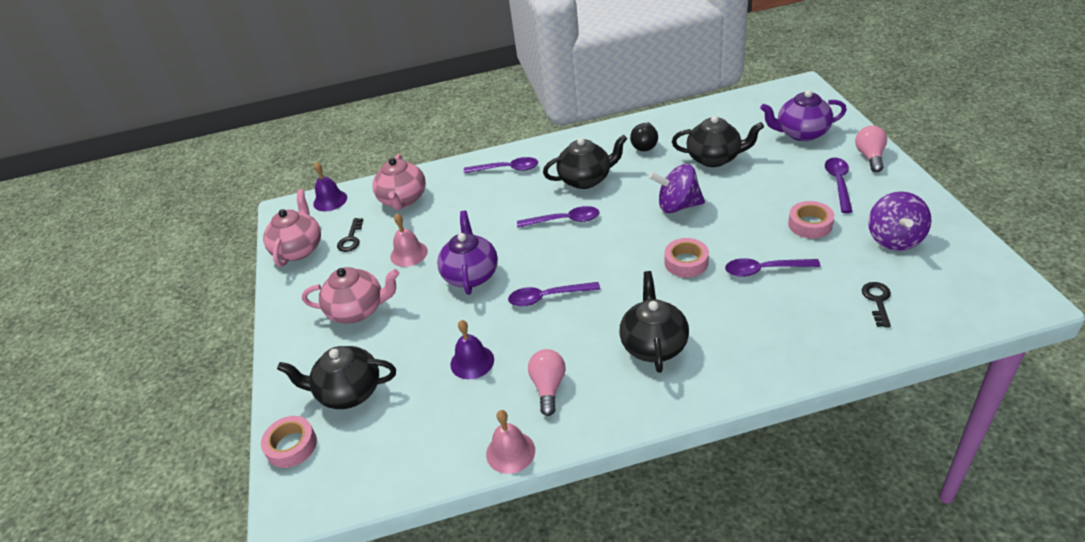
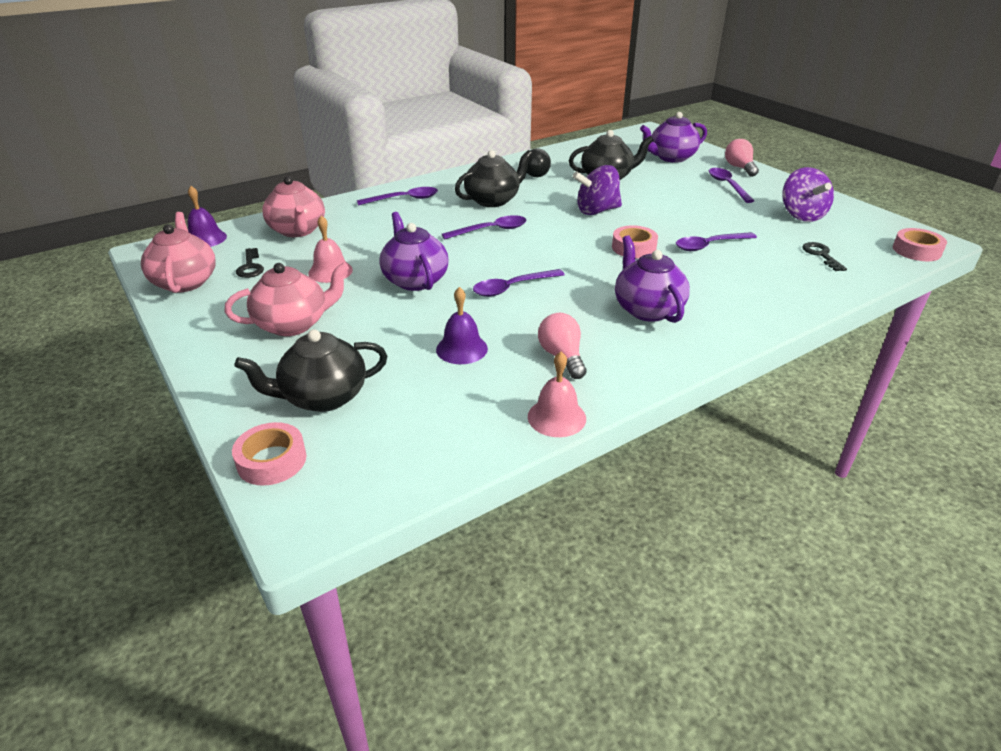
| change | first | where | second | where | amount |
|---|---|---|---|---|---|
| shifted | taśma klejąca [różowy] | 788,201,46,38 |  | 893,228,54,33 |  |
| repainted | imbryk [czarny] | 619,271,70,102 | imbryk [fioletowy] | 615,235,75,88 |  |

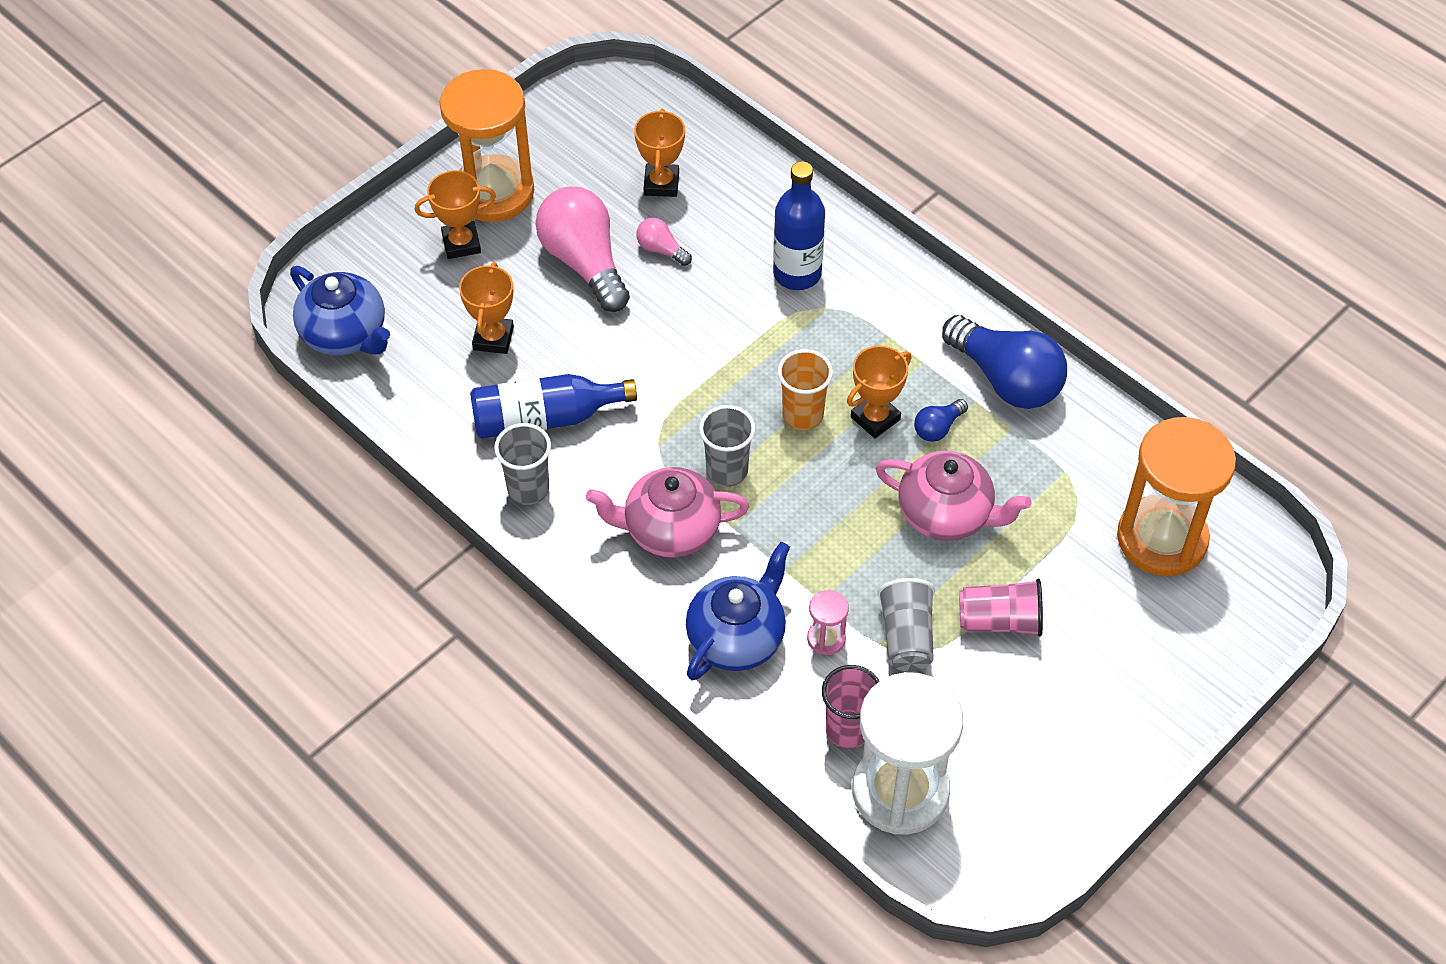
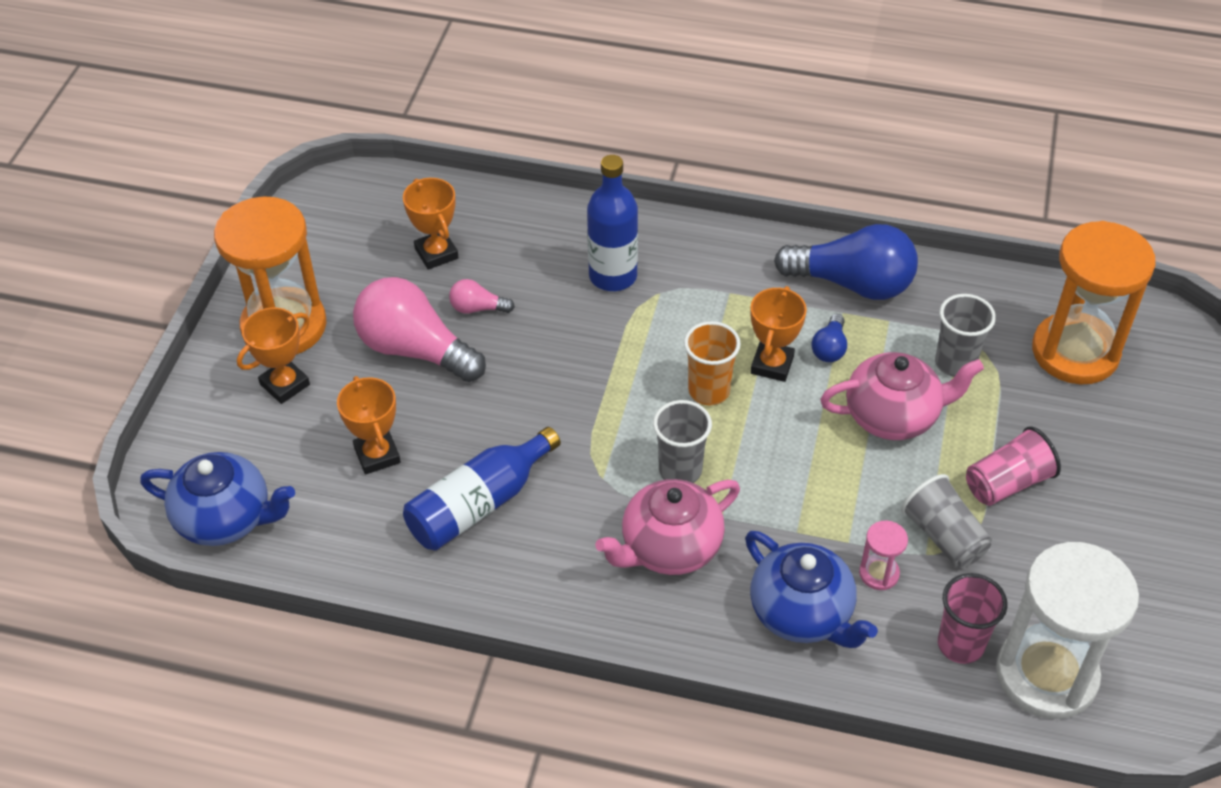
| change | first | where | second | where | amount |
|---|---|---|---|---|---|
| shifted | szklanka [szary] | 494,423,57,82 |  | 935,294,61,83 |  |
| rotated | imbryk [niebieski] | 686,542,104,138 |  | 745,531,133,117 | 135 degrees clockwise |

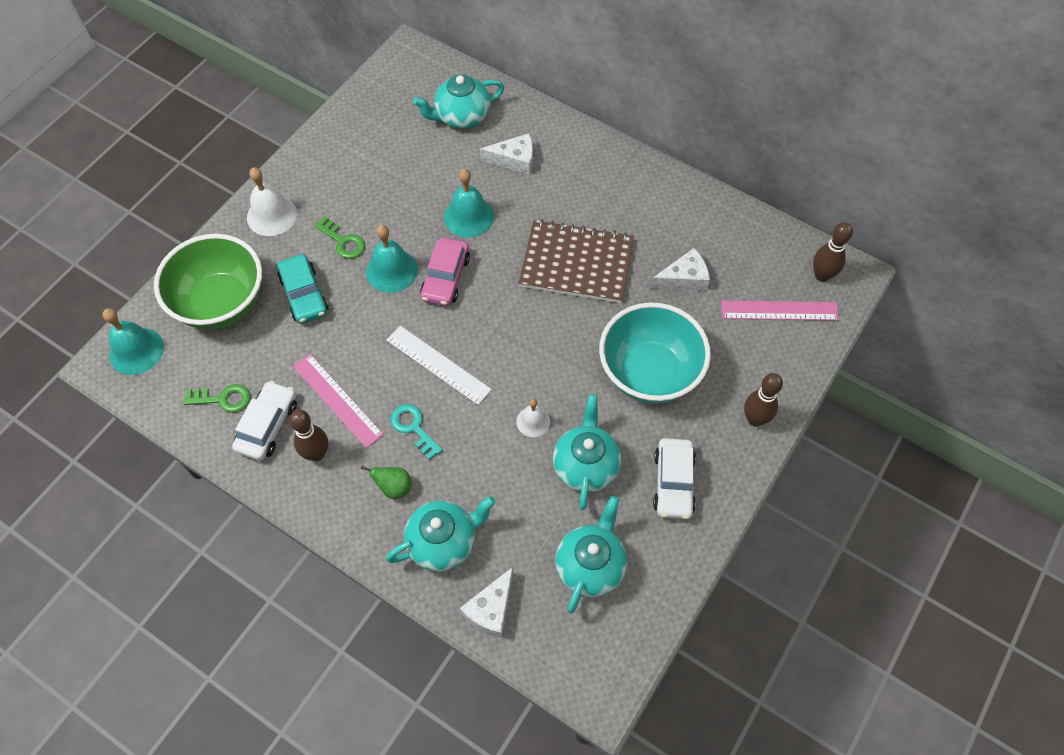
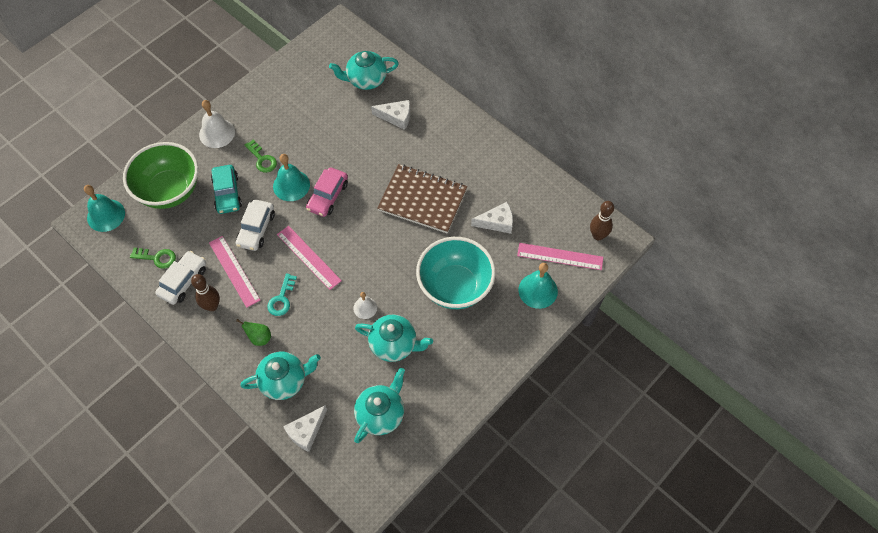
| change | first | where | second | where | amount |
|---|---|---|---|---|---|
| gone | kręgiel [brązowy] | 744,373,39,53 |  |  |  |
| shifted | dzwonek [turkusowy] | 444,169,50,68 |  | 518,263,40,46 |  |
| shifted | samochód [biały] | 653,438,43,81 |  | 236,200,39,51 |  |
| repainted | linijka [biały] | 387,326,105,79 | linijka [różowy] | 277,226,65,64 |  |
| rotated | klucz [turkusowy] | 391,404,52,56 |  | 267,274,30,42 | 135 degrees counterclockwise |
| rotated | imbryk [turkusowy] | 553,394,68,116 |  | 355,315,78,47 | 90 degrees clockwise |

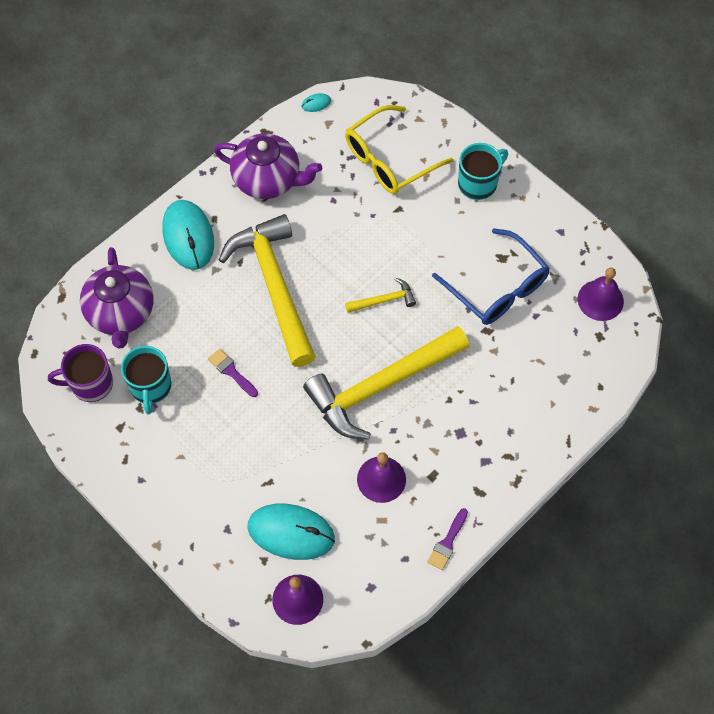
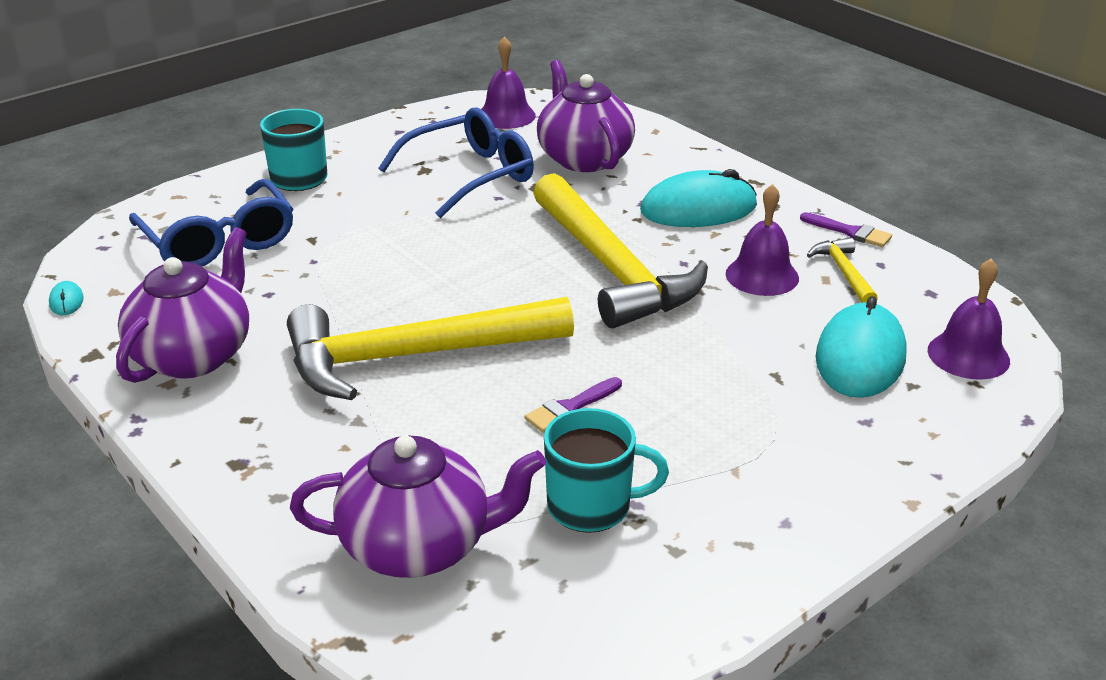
| change | first | where | second | where | amount |
|---|---|---|---|---|---|
| gone | kubek [fioletowy] | 48,344,65,58 |  |  |  |
| new |  |  | imbryk [fioletowy] | 537,60,98,112 |  |
| shifted | myszka [turkusowy] | 162,200,52,70 |  | 640,169,117,58 |  |
| shifted | młotek [żółty] | 345,278,71,35 |  | 807,237,71,66 |  |
| repainted | okulary [żółty] | 345,105,109,89 | okulary [niebieski] | 129,179,164,87 |  |

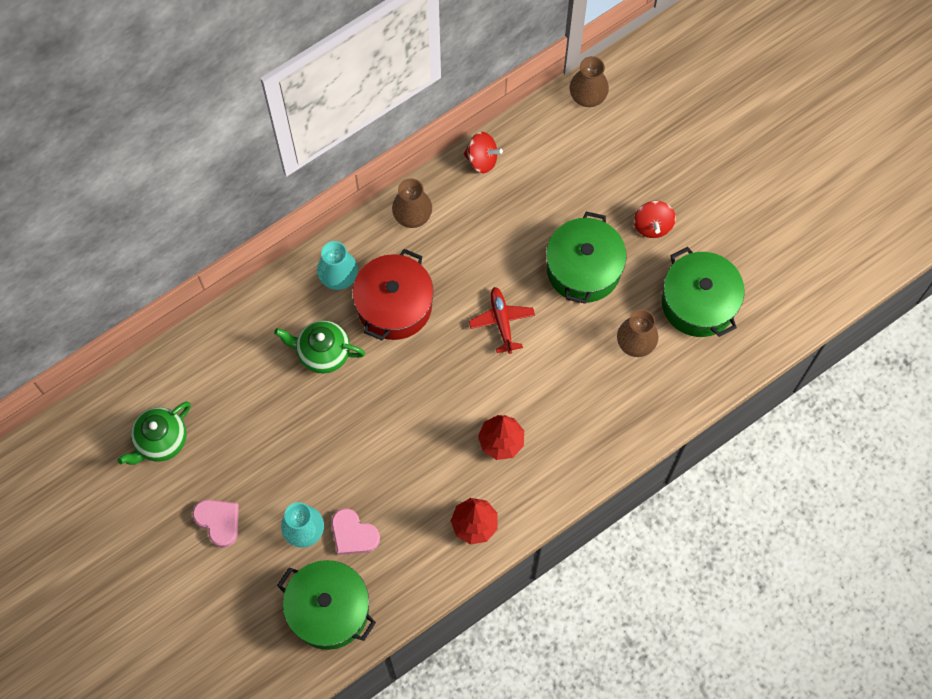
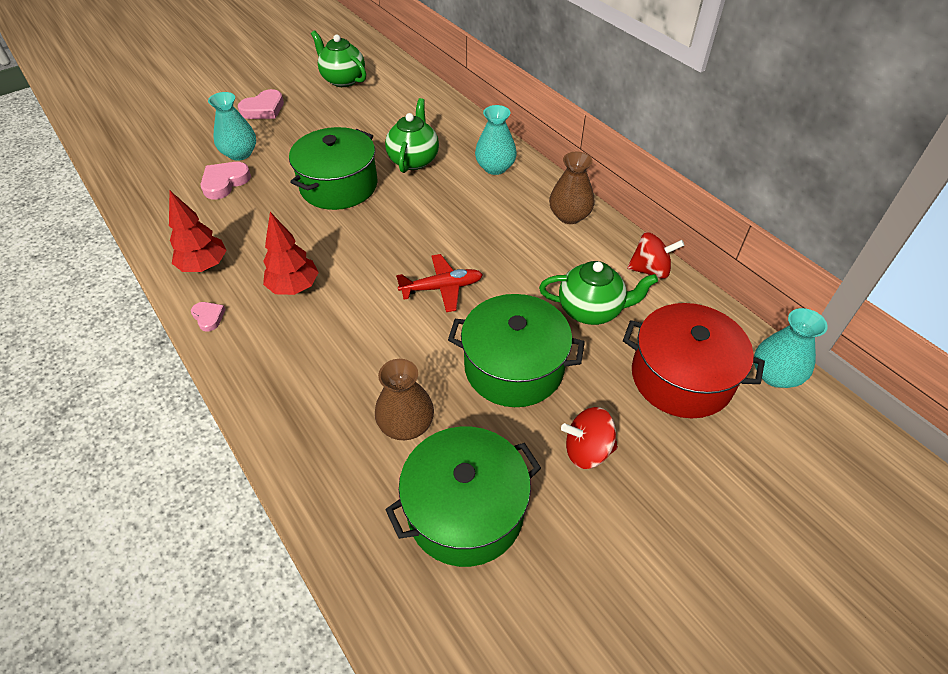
| change | first | where | second | where | amount |
|---|---|---|---|---|---|
| new |  |  | serce [różowy] | 191,302,35,30 |  |
| new |  |  | imbryk [zielony] | 539,261,119,64 |  |
| shifted | garnek [zielony] | 277,560,99,90 |  | 289,127,89,83 |  |
| shifted | garnek [czerwony] | 353,249,81,91 |  | 623,303,142,115 |  |
| repainted | wazon [brązowy] | 570,56,39,51 | wazon [turkusowy] | 754,308,74,80 |  |
| rotated | bączek [czerwony] | 463,132,40,41 |  | 627,232,57,47 | 105 degrees counterclockwise |

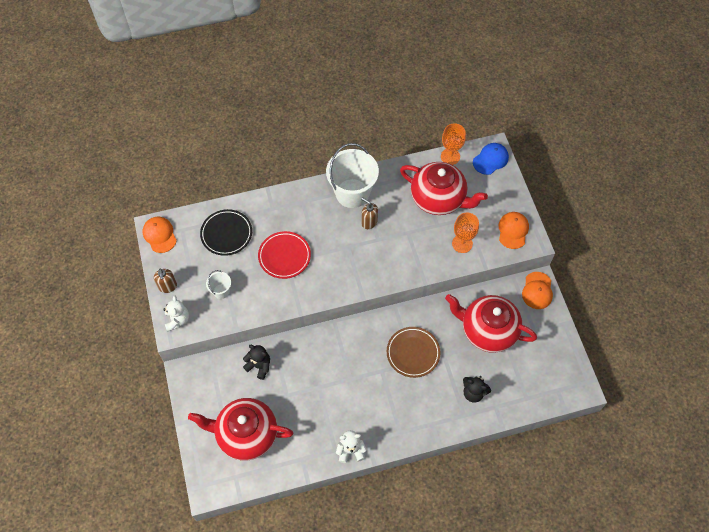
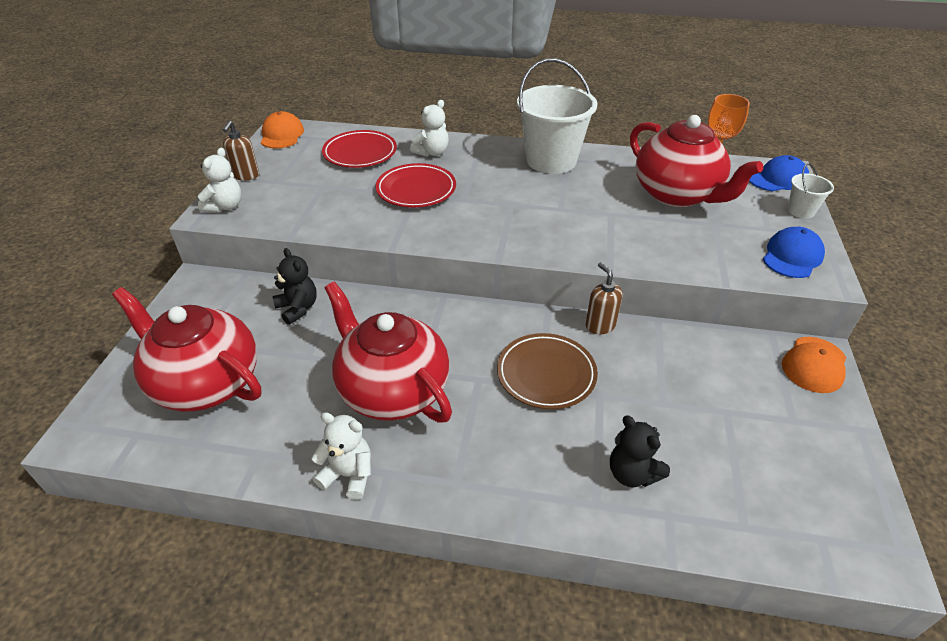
| change | first | where | second | where | amount |
|---|---|---|---|---|---|
| gone | kielich [pomarańczowy] | 452,212,27,41 |  |  |  |
| new |  |  | miś [biały] | 410,100,39,57 |  |
| shifted | wiadro [biały] | 206,270,25,29 |  | 788,163,46,56 |  |
| shifted | dozownik mydła [brązowy] | 361,197,17,32 |  | 586,262,37,72 |  |
| shifted | imbryk [czerwony] | 445,294,92,59 |  | 324,281,128,142 |  |
| repainted | talerz [czarny] | 200,209,52,47 | talerz [czerwony] | 322,130,75,38 |  |
| repainted | czapka [pomarańczowy] | 499,212,30,37 | czapka [niebieski] | 763,227,62,51 |  |

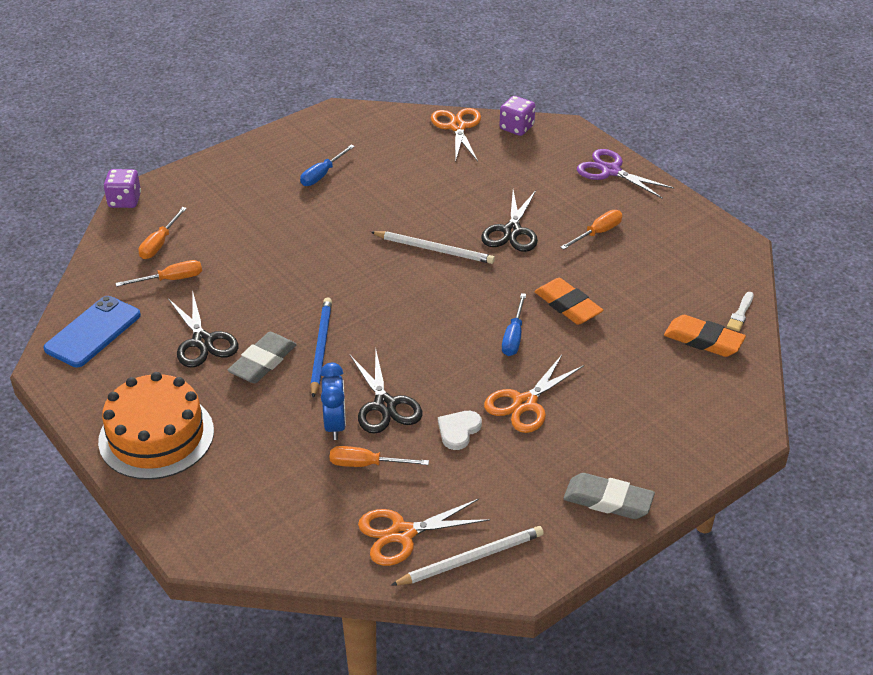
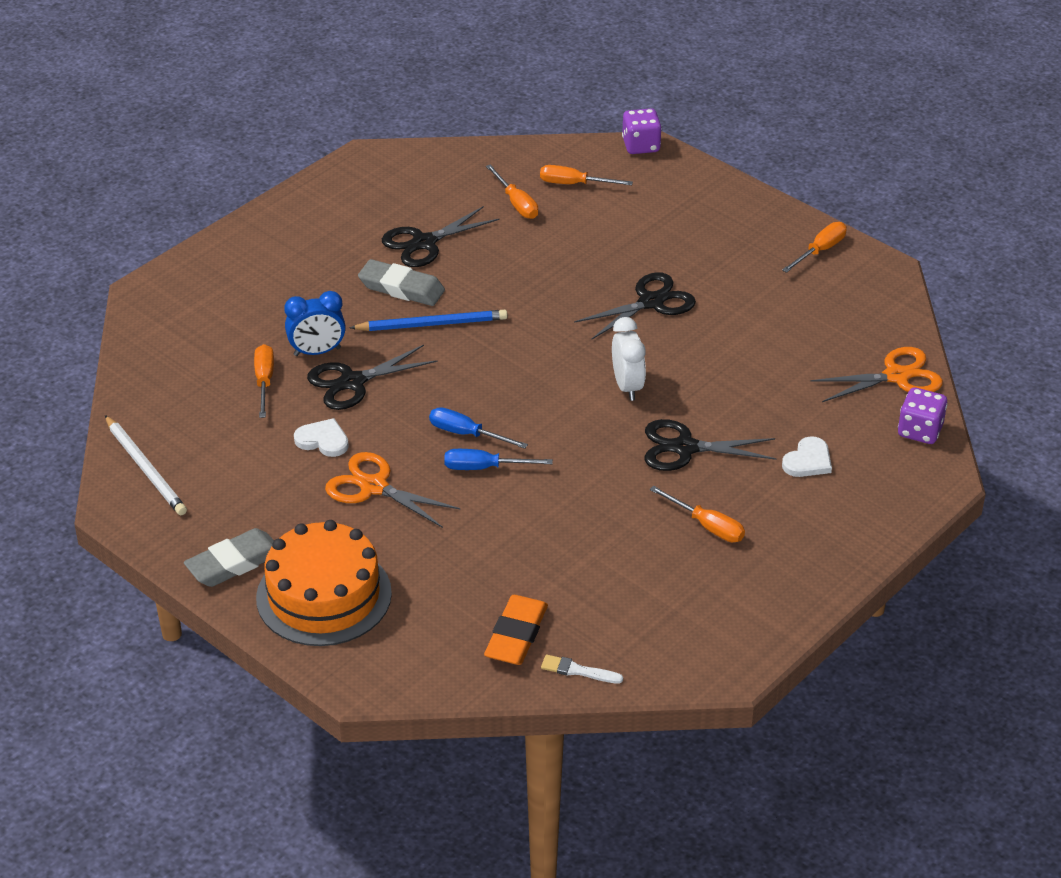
| change | first | where | second | where | amount |
|---|---|---|---|---|---|
| gone | telefon [niebieski] | 43,296,98,71 |  |  |  |
| gone | nożyczki [pomarańczowy] | 358,499,132,67 |  |  |  |
| gone | gumka do mazania [pomarańczowy] | 534,278,69,47 |  |  |  |
| gone | nożyczki [fioletowy] | 577,149,97,50 |  |  |  |
| new |  |  | nożyczki [czarny] | 574,272,122,67 |  |
| new |  |  | śrubokręt [pomarańczowy] | 782,222,65,51 |  |
| new |  |  | serce [biały] | 782,436,50,41 |  |
| shifted | tort [pomarańczowy] | 98,372,116,108 |  | 256,520,136,126 |  |
| shifted | śrubokręt [niebieski] | 300,145,55,41 |  | 429,407,99,42 |  |
| swapped | ołówek [biały] | 371,231,124,33 | budzik [biały] | 612,317,34,84 |  |
| rotated | gumka do mazania [szary] | 563,473,92,46 |  | 184,528,90,59 | 45 degrees clockwise |

